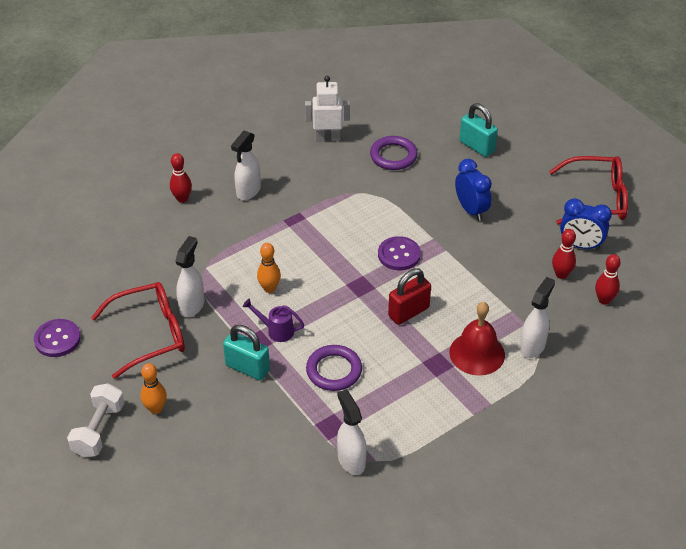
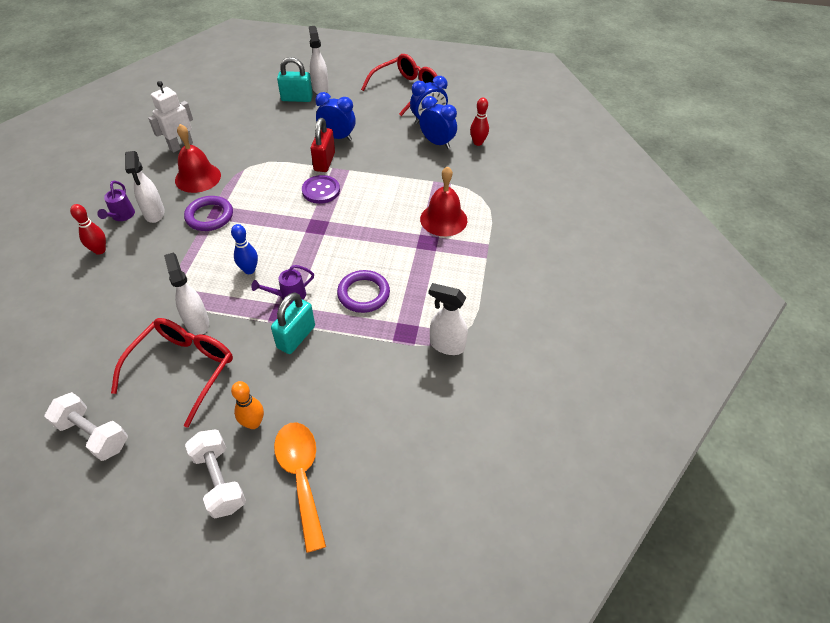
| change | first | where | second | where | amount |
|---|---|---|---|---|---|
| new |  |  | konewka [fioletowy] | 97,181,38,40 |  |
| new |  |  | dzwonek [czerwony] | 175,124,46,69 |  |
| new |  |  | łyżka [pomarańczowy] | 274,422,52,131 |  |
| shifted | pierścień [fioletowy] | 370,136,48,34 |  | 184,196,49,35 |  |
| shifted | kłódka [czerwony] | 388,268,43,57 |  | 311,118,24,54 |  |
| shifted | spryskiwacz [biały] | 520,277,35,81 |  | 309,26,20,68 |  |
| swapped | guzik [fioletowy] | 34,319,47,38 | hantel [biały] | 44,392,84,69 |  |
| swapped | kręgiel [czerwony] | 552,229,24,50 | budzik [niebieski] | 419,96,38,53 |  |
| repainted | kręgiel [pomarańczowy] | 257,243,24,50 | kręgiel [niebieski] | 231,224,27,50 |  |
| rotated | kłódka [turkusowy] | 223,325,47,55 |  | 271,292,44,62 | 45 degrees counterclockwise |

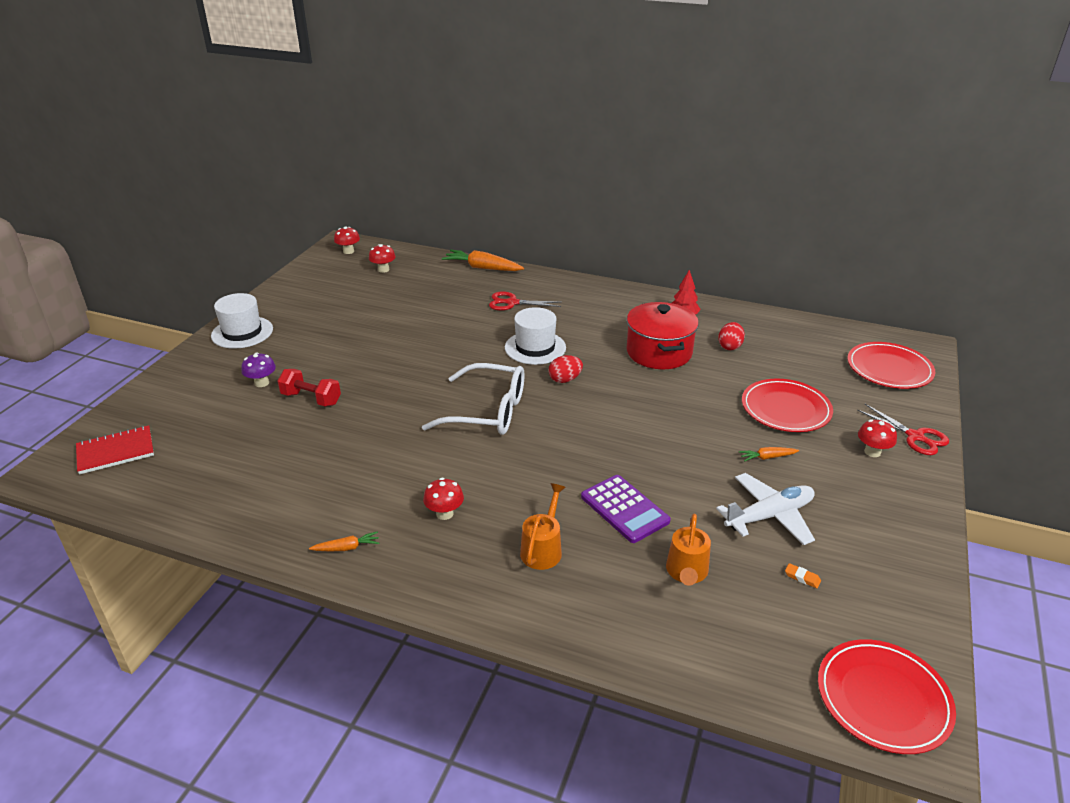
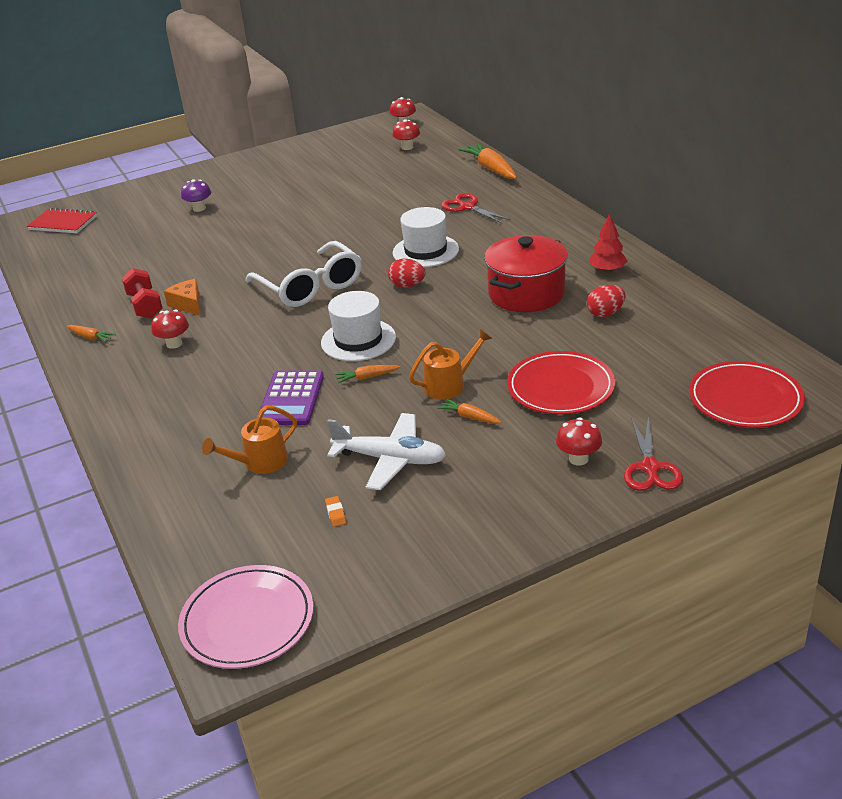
| change | first | where | second | where | amount |
|---|---|---|---|---|---|
| new |  |  | ser [pomarańczowy] | 164,279,37,37 |  |
| new |  |  | marchewka [pomarańczowy] | 335,365,65,18 |  |
| shifted | kapelusz [biały] | 211,293,62,55 |  | 321,291,75,70 |  |
| shifted | hantel [czerwony] | 278,369,63,37 |  | 122,268,41,50 |  |
| shifted | konewka [pomarańczowy] | 520,483,46,87 |  | 409,329,83,71 |  |
| repainted | talerz [czerwony] | 818,639,138,115 | talerz [różowy] | 178,565,135,104 |  |

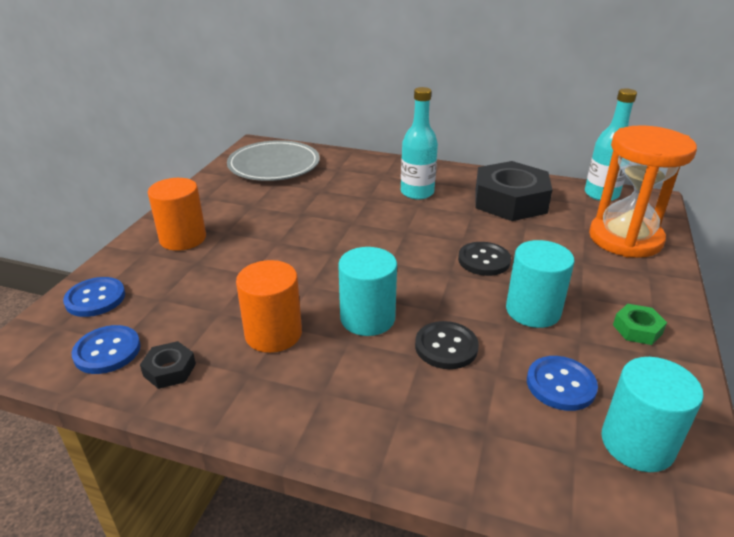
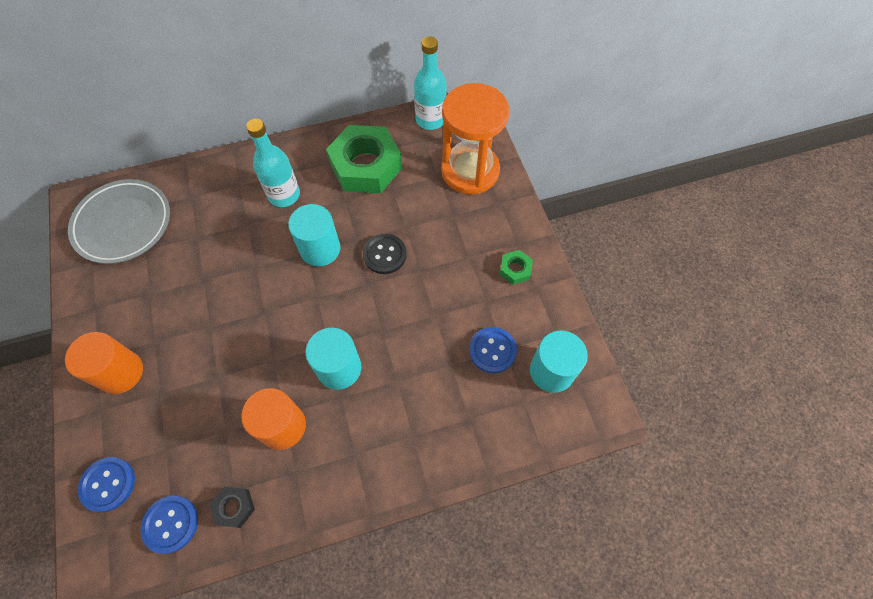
| change | first | where | second | where | amount |
|---|---|---|---|---|---|
| gone | guzik [czarny] | 415,321,64,48 |  |  |  |
| shifted | walec [turkusowy] | 506,240,69,88 |  | 288,204,52,62 |  |
| repainted | nakrętka [czarny] | 475,161,77,60 | nakrętka [zielony] | 326,125,76,68 |  |

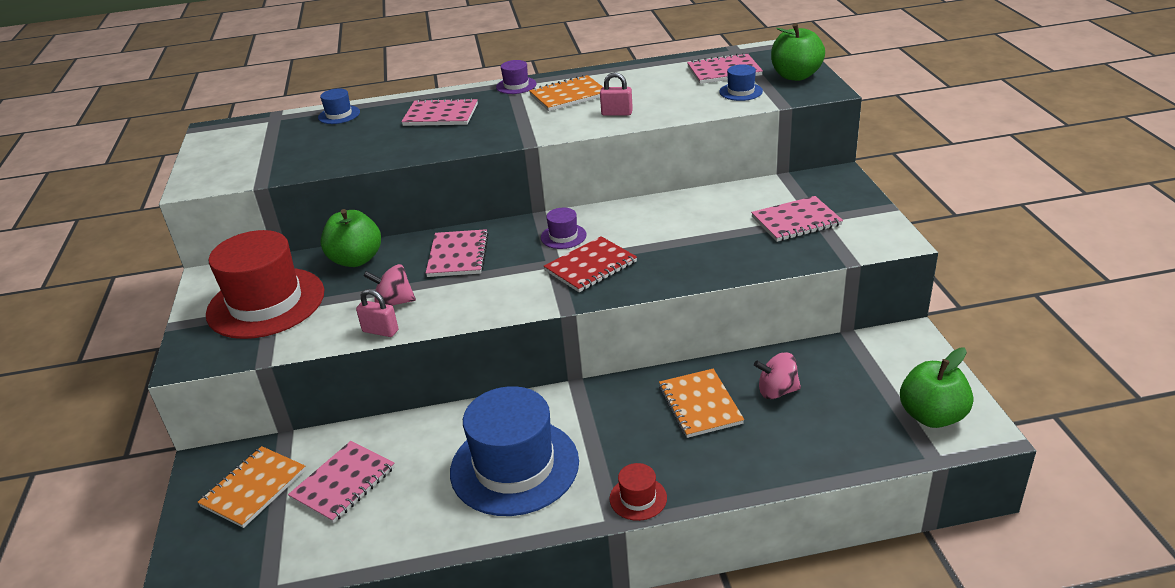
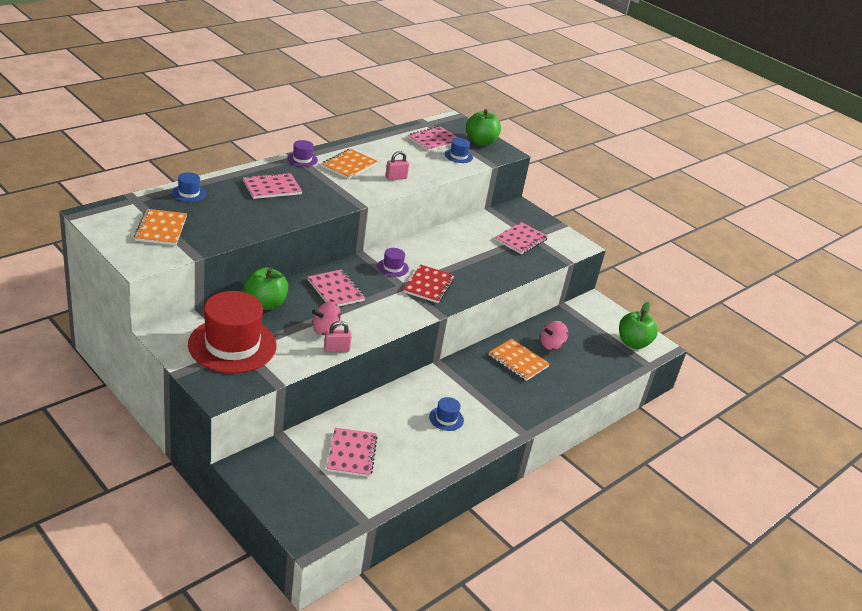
| change | first | where | second | where | amount |
|---|---|---|---|---|---|
| gone | kapelusz [czerwony] | 610,463,57,58 |  |  |  |
| shifted | zeszyt [pomarańczowy] | 198,446,108,82 |  | 134,209,53,36 |  |
| scaled | kapelusz [niebieski] | 450,386,129,130 |  | 429,397,35,34 | x0.42 |

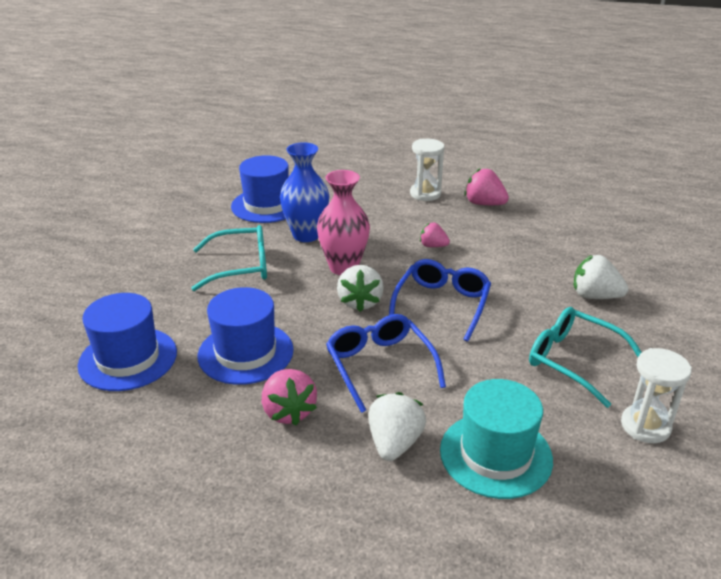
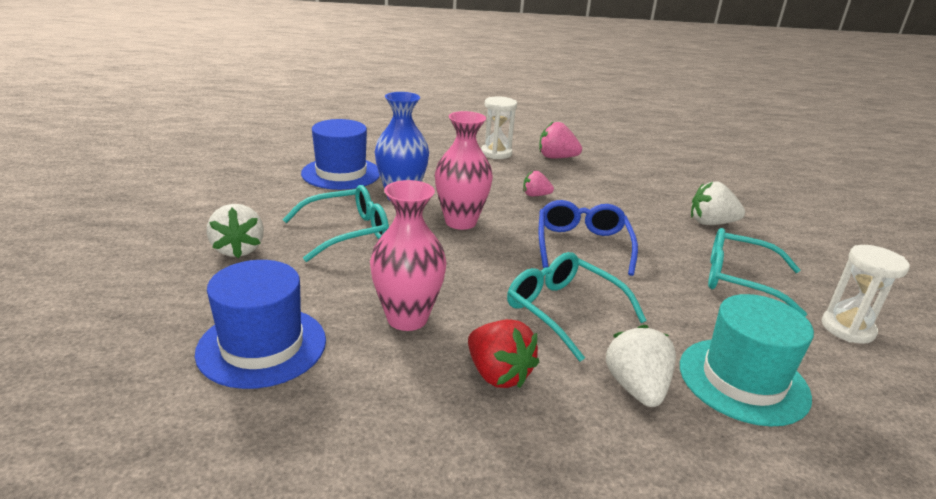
| change | first | where | second | where | amount |
|---|---|---|---|---|---|
| shifted | truskawka [biały] | 337,265,47,47 |  | 207,204,57,54 |  |
| swapped | kapelusz [niebieski] | 197,287,97,98 | wazon [różowy] | 370,180,77,151 |  |
| repainted | truskawka [różowy] | 262,369,55,57 | truskawka [czerwony] | 468,319,71,69 |  |
| repainted | okulary [niebieski] | 326,314,120,99 | okulary [turkusowy] | 507,252,140,110 |  |

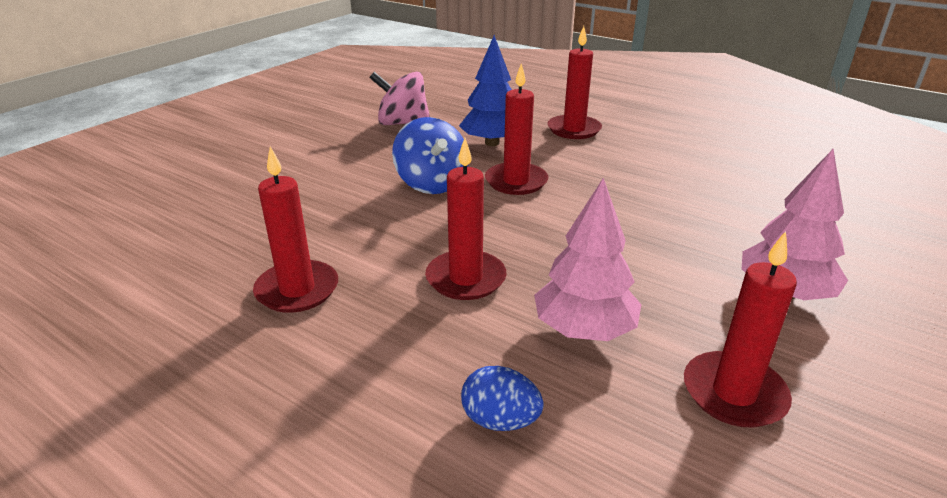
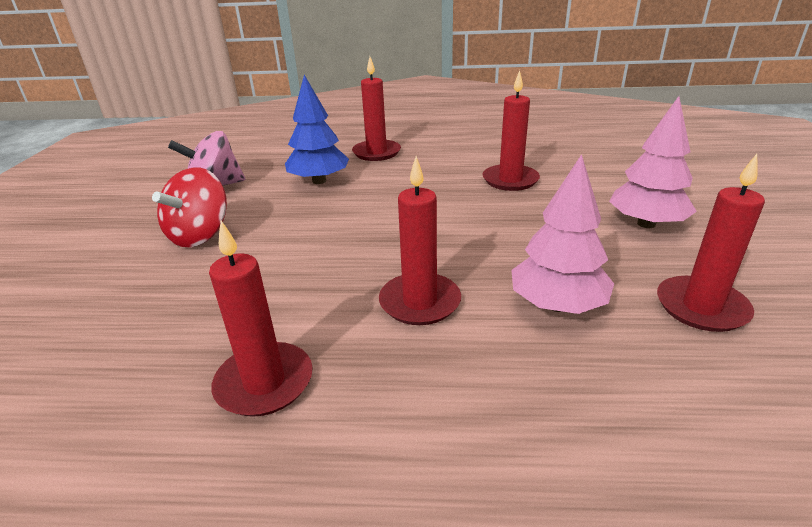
| change | first | where | second | where | amount |
|---|---|---|---|---|---|
| gone | bączek [niebieski] | 392,117,76,77 |  |  |  |
| gone | jajko [niebieski] | 461,366,83,65 |  |  |  |
| new |  |  | bączek [czerwony] | 152,167,75,80 |  |
| shifted | świeca [czerwony] | 485,64,63,131 |  | 483,70,57,121 |  |

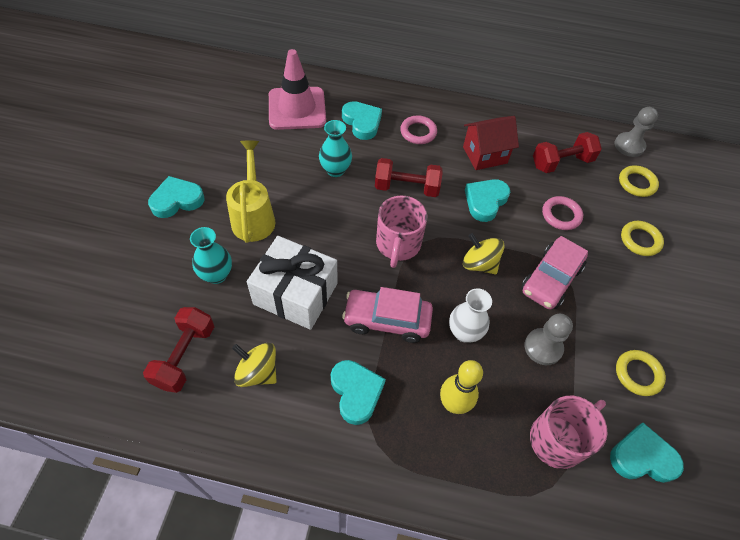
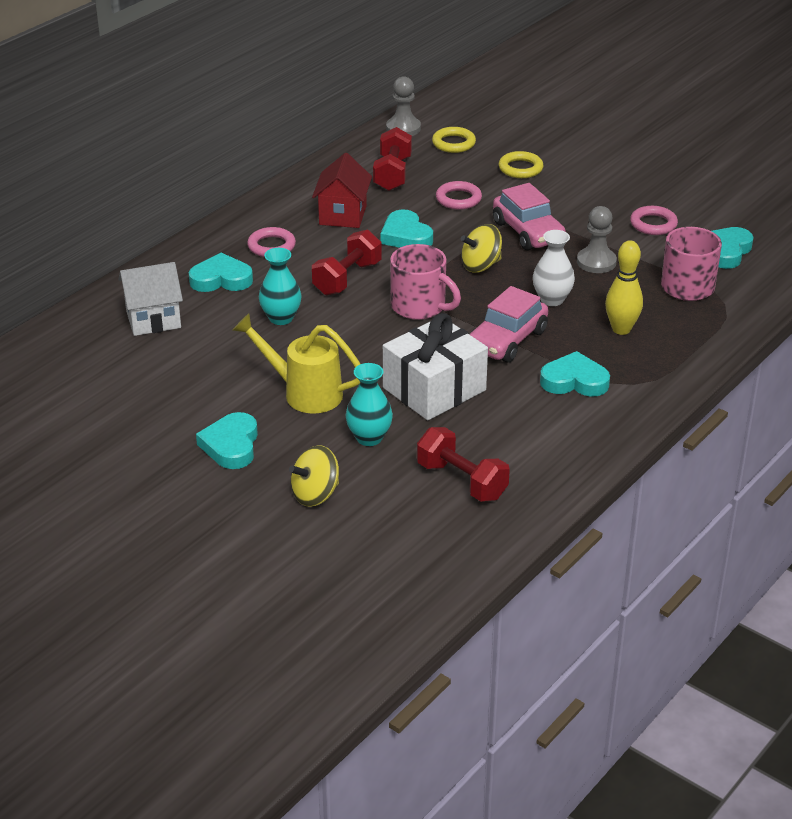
| change | first | where | second | where | amount |
|---|---|---|---|---|---|
| shifted | bączek [żółty] | 232,343,45,44 |  | 289,446,50,61 |  |
| swapped | pachołek [różowy] | 269,49,57,81 | domek [biały] | 118,262,65,74 |  |
| repainted | pierścień [żółty] | 616,350,50,46 | pierścień [różowy] | 630,206,48,29 |  |

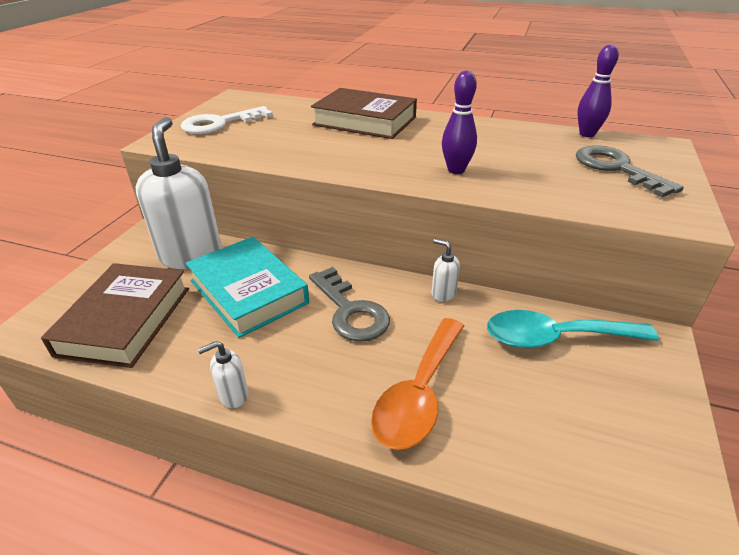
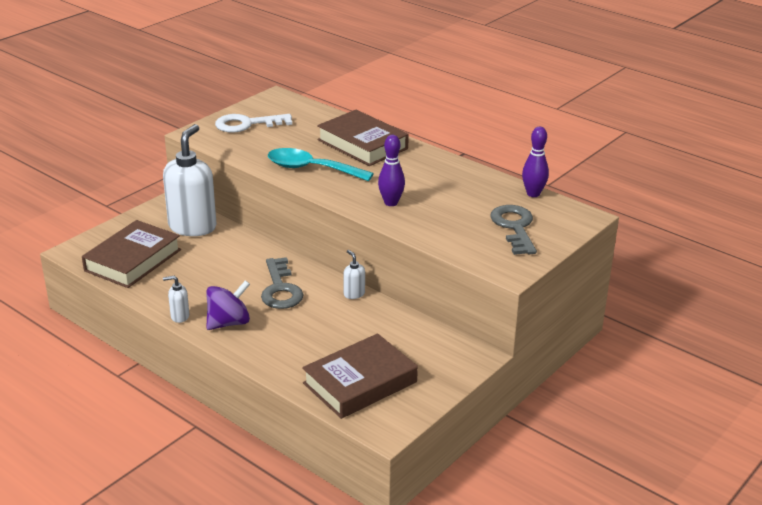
| change | first | where | second | where | amount |
|---|---|---|---|---|---|
| gone | książka [turkusowy] | 186,237,123,101 |  |  |  |
| gone | łyżka [pomarańczowy] | 371,318,93,132 |  |  |  |
| new |  |  | bączek [fioletowy] | 206,280,44,50 |  |
| new |  |  | książka [brązowy] | 302,333,116,86 |  |
| shifted | łyżka [turkusowy] | 487,310,172,38 |  | 267,148,107,33 |  |

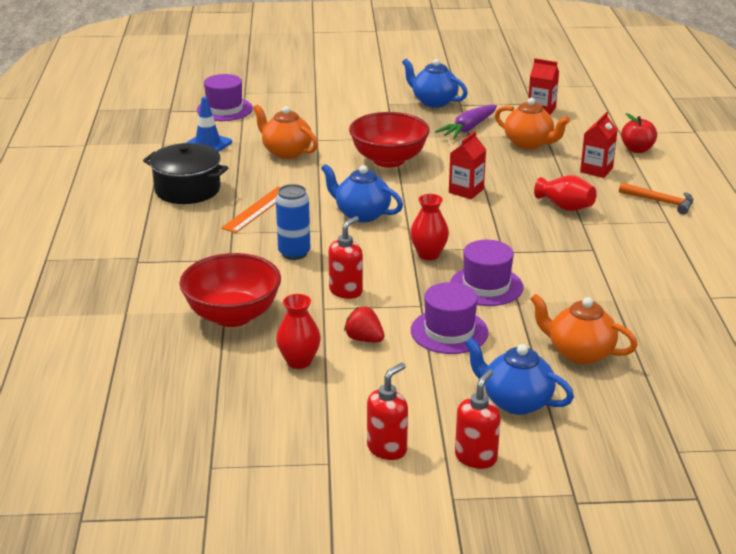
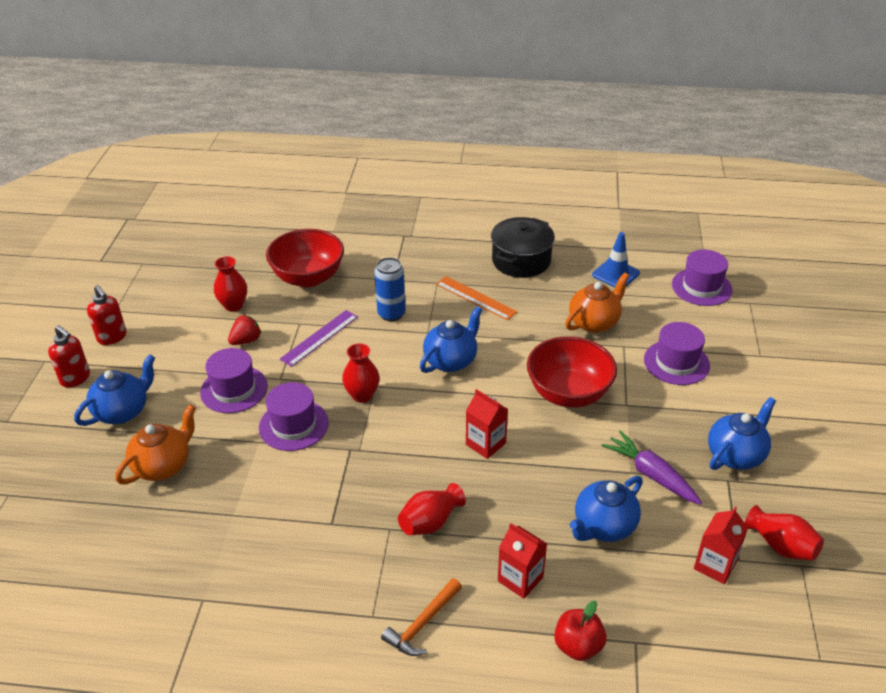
| change | first | where | second | where | amount |
|---|---|---|---|---|---|
| new |  |  | kapelusz [fioletowy] | 644,322,66,63 |  |
| new |  |  | wazon [czerwony] | 745,505,79,56 |  |
| swapped | dozownik mydła [czerwony] | 328,216,35,83 | linijka [fioletowy] | 279,310,79,57 |  |
| repainted | imbryk [pomarańczowy] | 495,98,75,52 | imbryk [niebieski] | 570,476,73,66 |  |

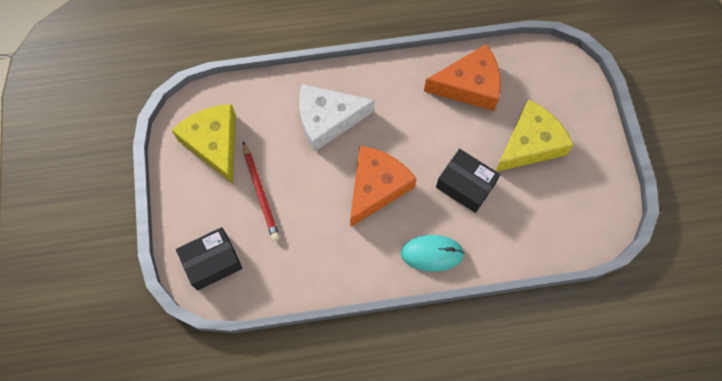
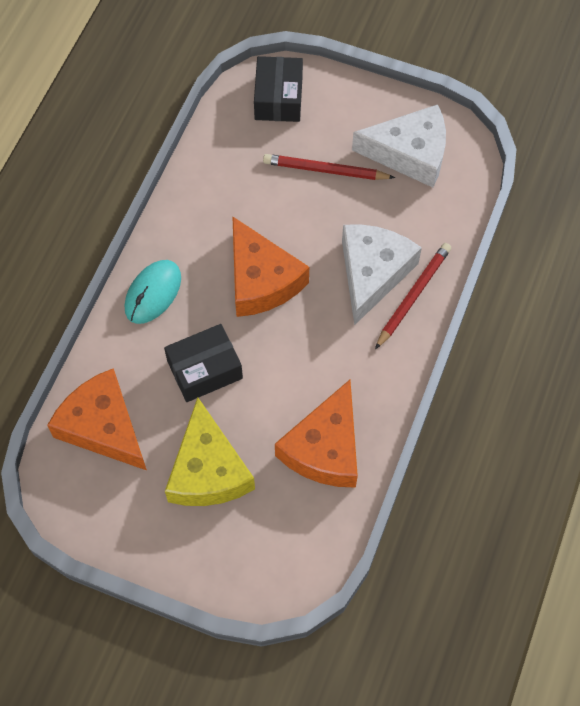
| change | first | where | second | where | amount |
|---|---|---|---|---|---|
| new |  |  | ser [pomarańczowy] | 47,368,100,102 |  |
| new |  |  | ołówek [czerwony] | 375,243,76,106 |  |
| repainted | ser [żółty] | 172,104,64,80 | ser [biały] | 352,105,94,83 |  |

